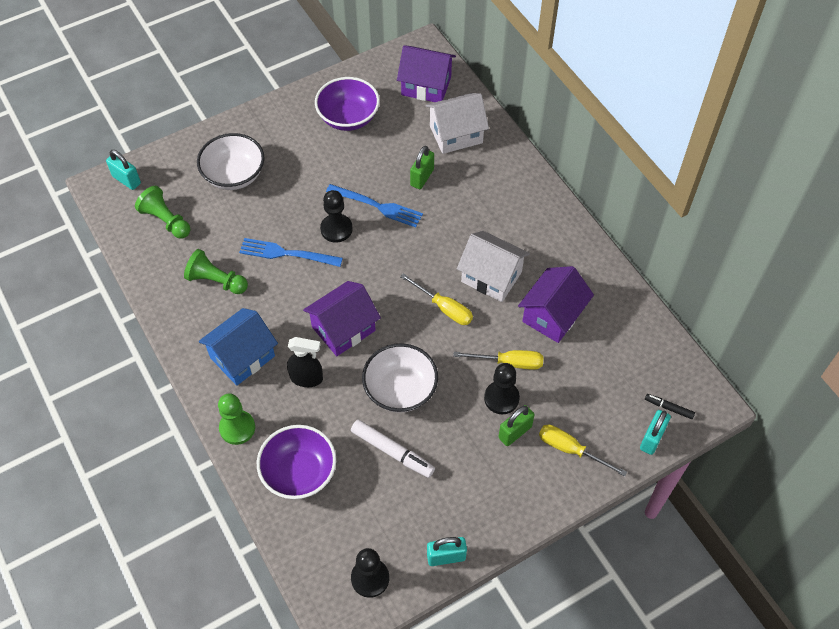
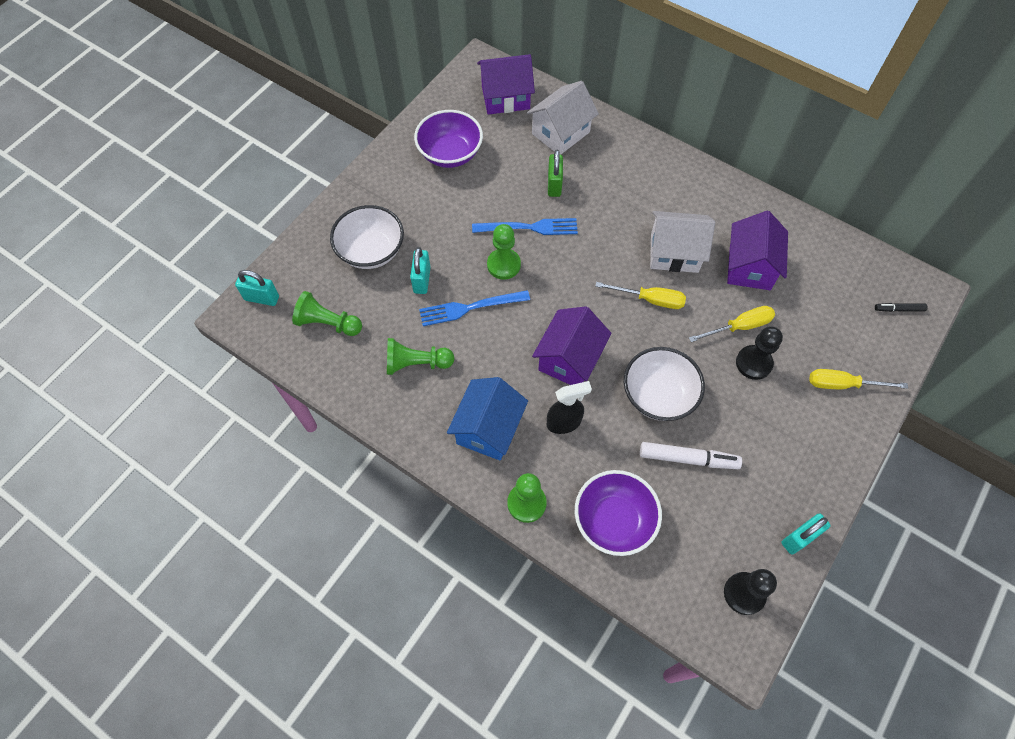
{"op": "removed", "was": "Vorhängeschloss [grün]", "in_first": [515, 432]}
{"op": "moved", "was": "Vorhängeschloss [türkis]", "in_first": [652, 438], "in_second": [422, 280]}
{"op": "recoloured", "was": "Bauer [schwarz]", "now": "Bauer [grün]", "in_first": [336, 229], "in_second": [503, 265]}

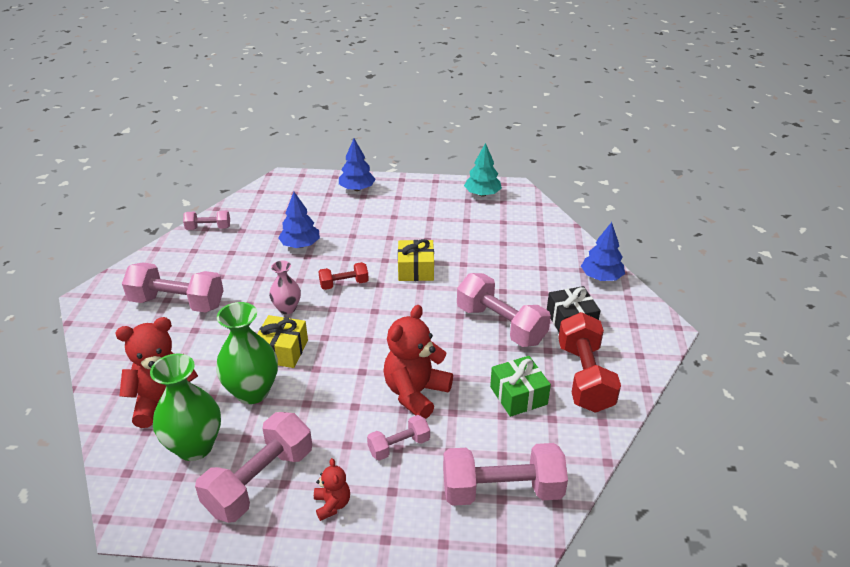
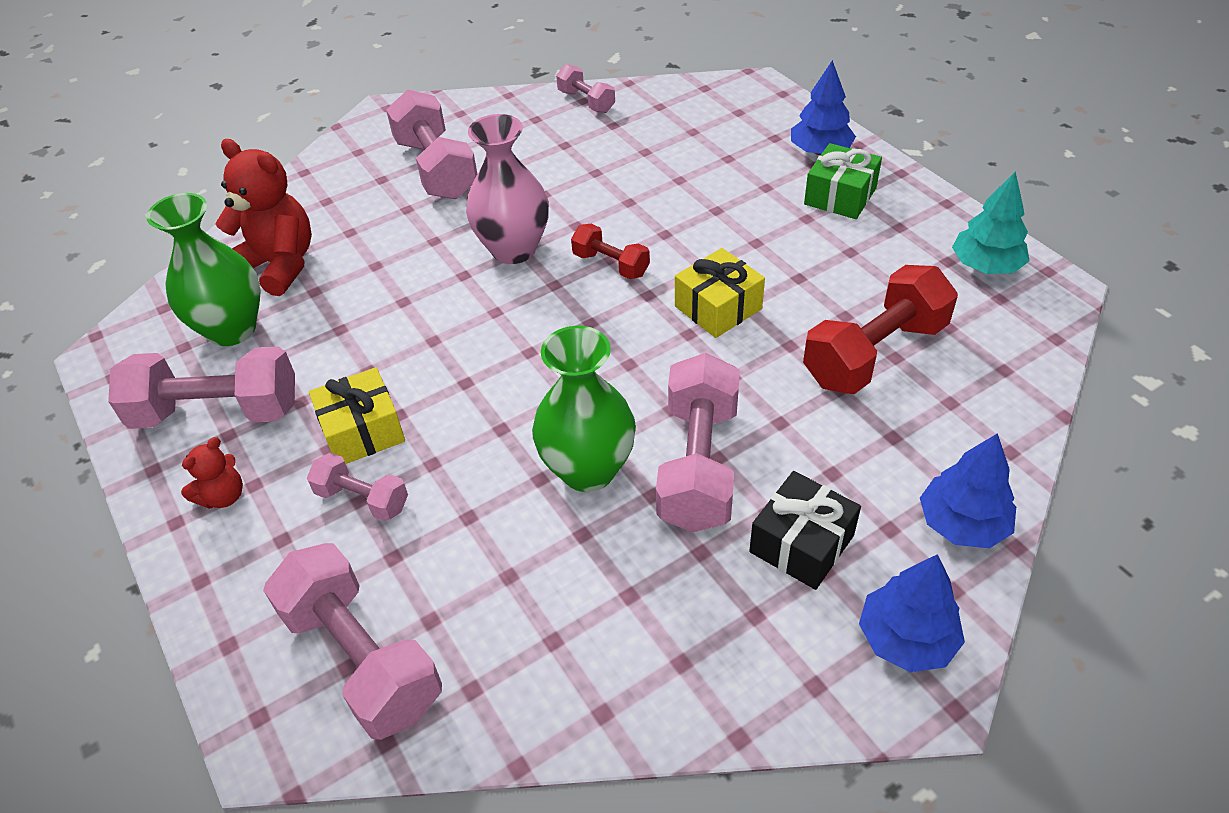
{"op": "removed", "was": "Teddybär [rot]", "in_first": [415, 393]}
{"op": "moved", "was": "Vase [grün]", "in_first": [252, 392], "in_second": [588, 470]}
{"op": "moved", "was": "Geschenk [gelb]", "in_first": [282, 351], "in_second": [362, 431]}
{"op": "moved", "was": "Baum [blau]", "in_first": [300, 245], "in_second": [906, 638]}
{"op": "moved", "was": "Geschenk [grün]", "in_first": [518, 395], "in_second": [840, 196]}
{"op": "moved", "was": "Hantel [rot]", "in_first": [584, 377], "in_second": [875, 354]}
{"op": "resized", "was": "Vase [rosa]", "in_first": [287, 308], "in_second": [514, 249], "ratio": 1.7}

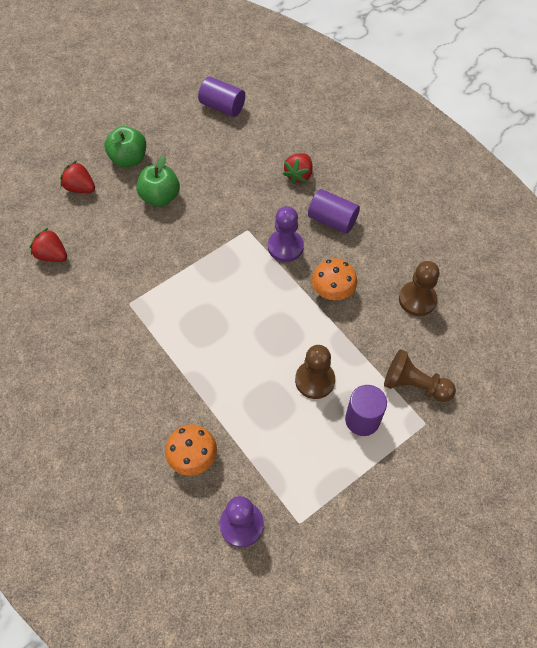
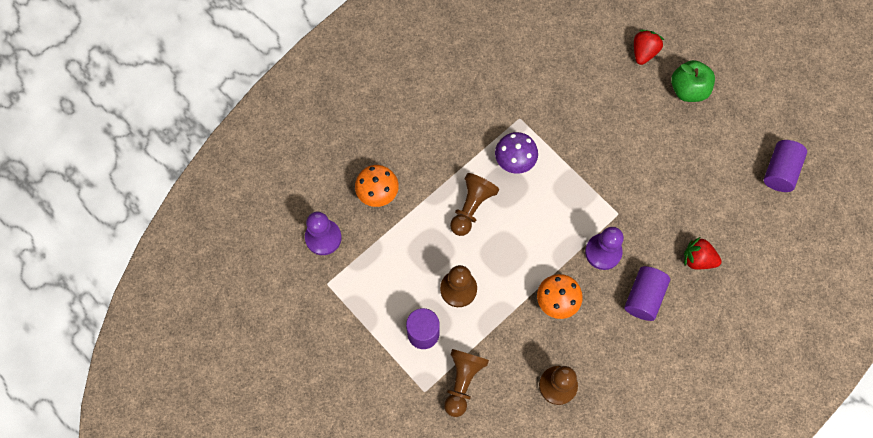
{"op": "removed", "was": "Erdbeere [rot]", "in_first": [52, 255]}
{"op": "removed", "was": "Apfel [grün]", "in_first": [160, 197]}
{"op": "added", "now": "Bauer [braun]", "in_second": [471, 207]}
{"op": "added", "now": "Pilz [lila]", "in_second": [515, 160]}

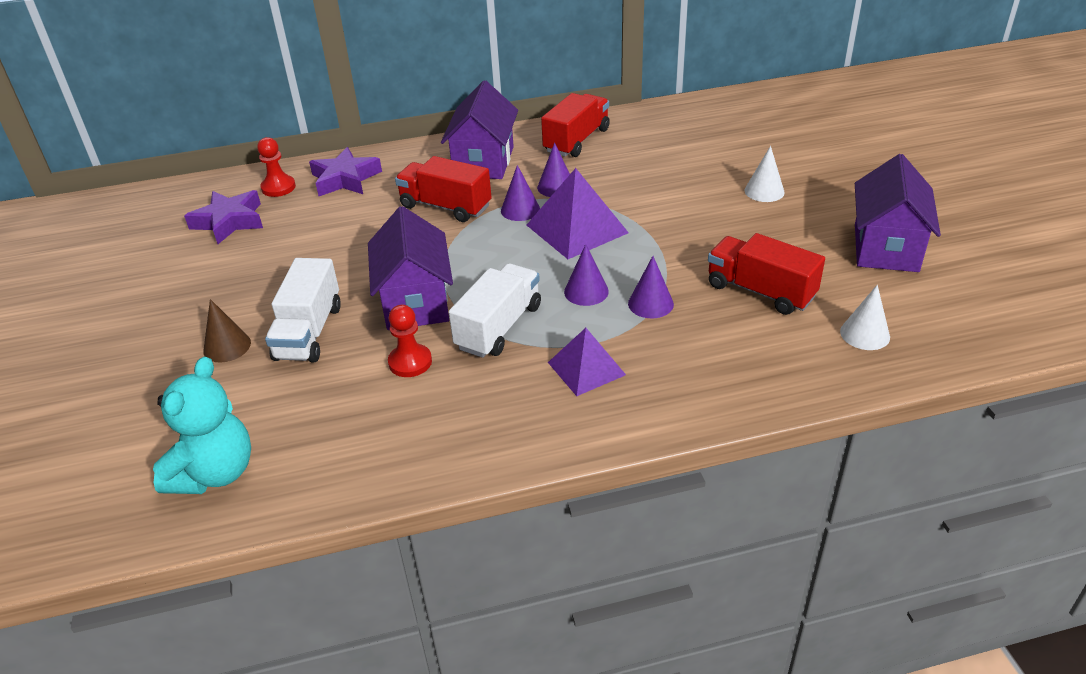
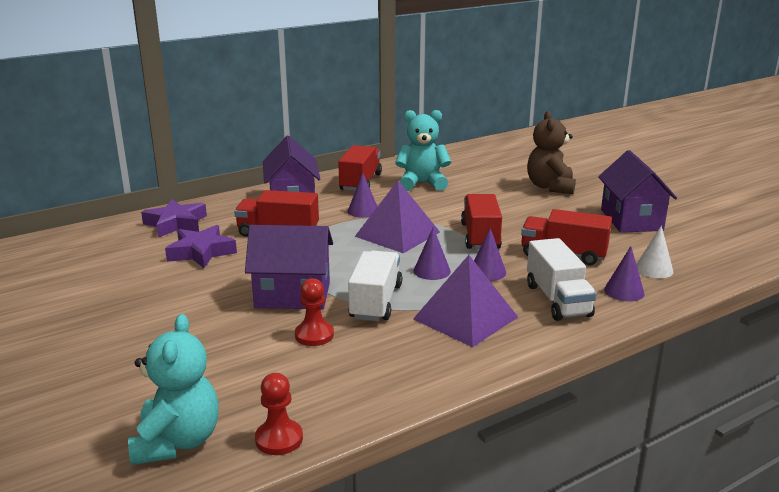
{"op": "removed", "was": "Kegel [braun]", "in_first": [227, 346]}
{"op": "removed", "was": "Kegel [weiß]", "in_first": [764, 191]}
{"op": "added", "now": "Teddybär [türkis]", "in_second": [422, 183]}
{"op": "added", "now": "Lastwagen [rot]", "in_second": [480, 236]}
{"op": "added", "now": "Teddybär [braun]", "in_second": [550, 187]}
{"op": "moved", "was": "Stern [lila]", "in_first": [229, 221], "in_second": [201, 252]}
{"op": "moved", "was": "Bauer [rot]", "in_first": [278, 187], "in_second": [279, 439]}
{"op": "moved", "was": "Lastwagen [weiß]", "in_first": [309, 332], "in_second": [557, 300]}
{"op": "moved", "was": "Kegel [lila]", "in_first": [520, 210], "in_second": [624, 291]}
{"op": "turned", "was": "Haus [lila]", "in_first": [416, 302], "in_second": [293, 295], "clockwise": -60}
{"op": "resized", "was": "Pyramide [lila]", "in_first": [586, 368], "in_second": [465, 318], "ratio": 1.55}

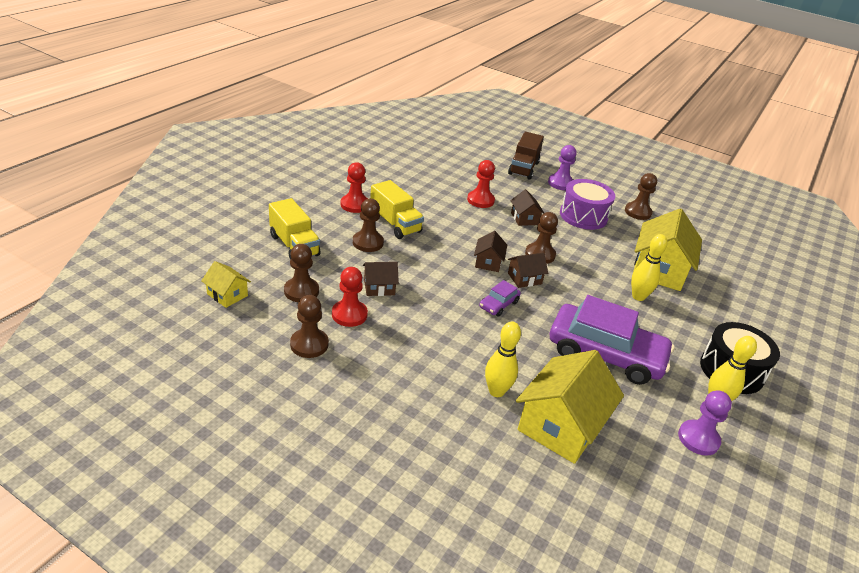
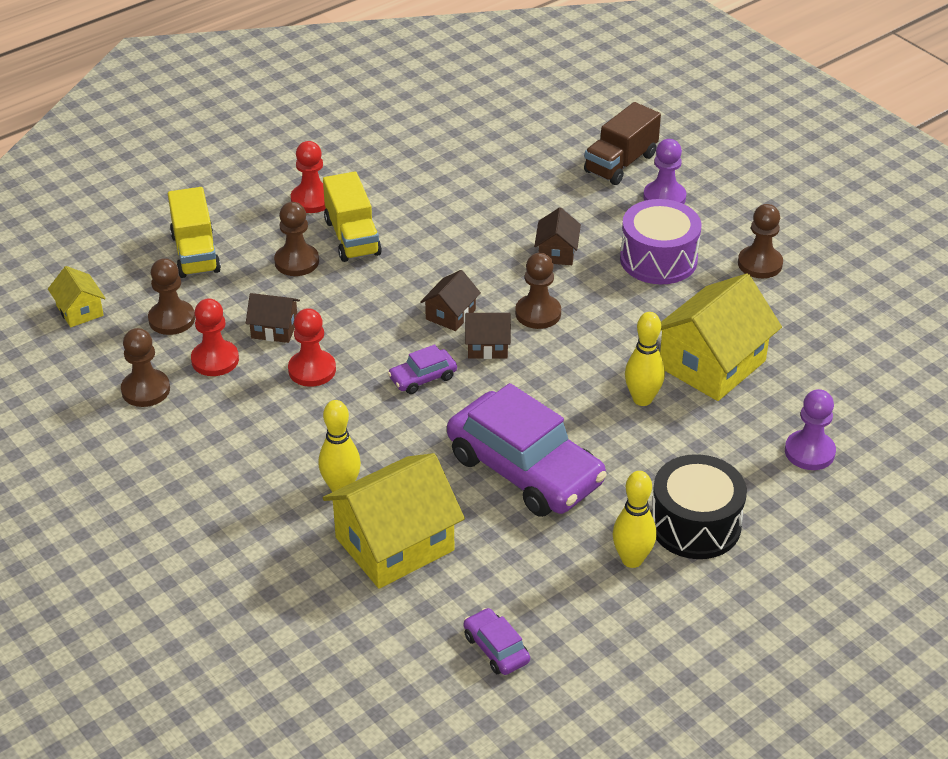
{"op": "added", "now": "Auto [lila]", "in_second": [496, 649]}
{"op": "moved", "was": "Bauer [rot]", "in_first": [480, 200], "in_second": [312, 370]}
{"op": "moved", "was": "Bauer [lila]", "in_first": [698, 439], "in_second": [809, 452]}

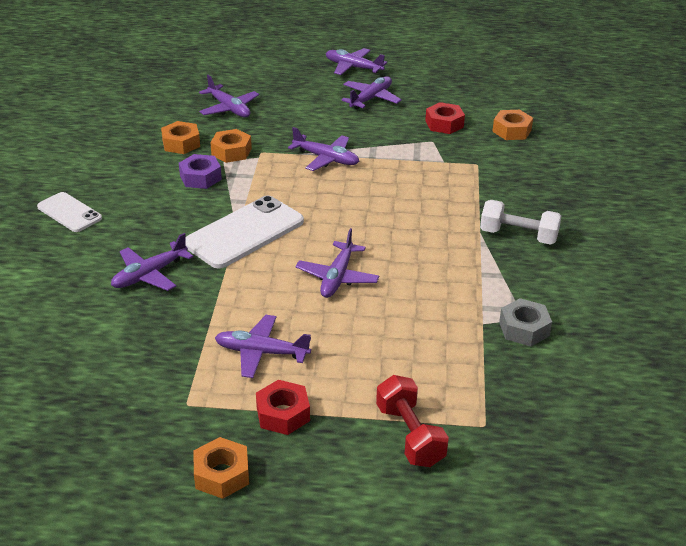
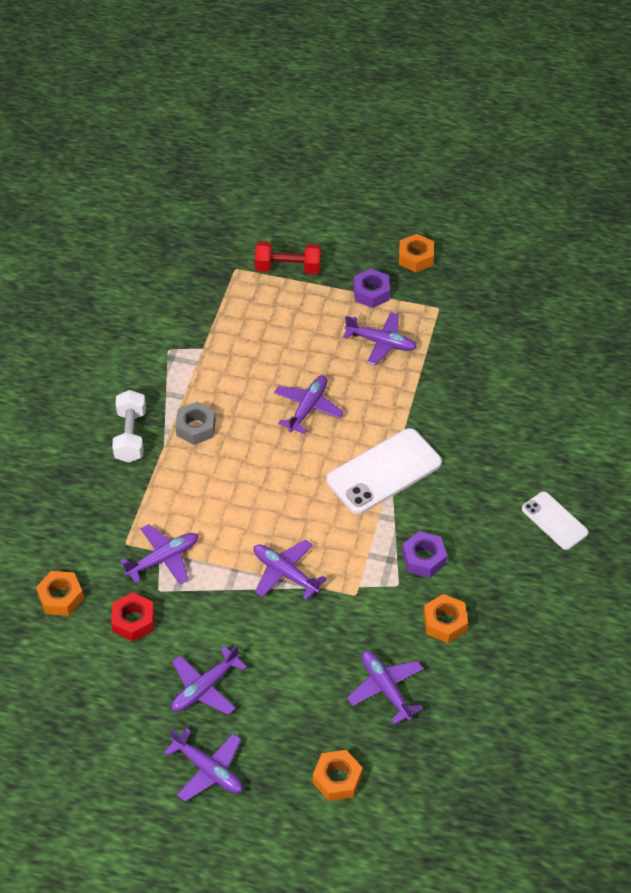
{"op": "moved", "was": "Flugzeug [lila]", "in_first": [149, 275], "in_second": [163, 559]}
{"op": "moved", "was": "Sechskantmutter [orange]", "in_first": [231, 152], "in_second": [337, 779]}
{"op": "moved", "was": "Sechskantmutter [grau]", "in_first": [524, 329], "in_second": [196, 428]}
{"op": "recoloured", "was": "Sechskantmutter [rot]", "now": "Sechskantmutter [lila]", "in_first": [283, 414], "in_second": [371, 293]}
{"op": "turned", "was": "Hantel [rot]", "in_first": [410, 435], "in_second": [288, 268], "clockwise": -75}
{"op": "turned", "was": "Hantel [weiß]", "in_first": [518, 236], "in_second": [130, 436], "clockwise": 60}

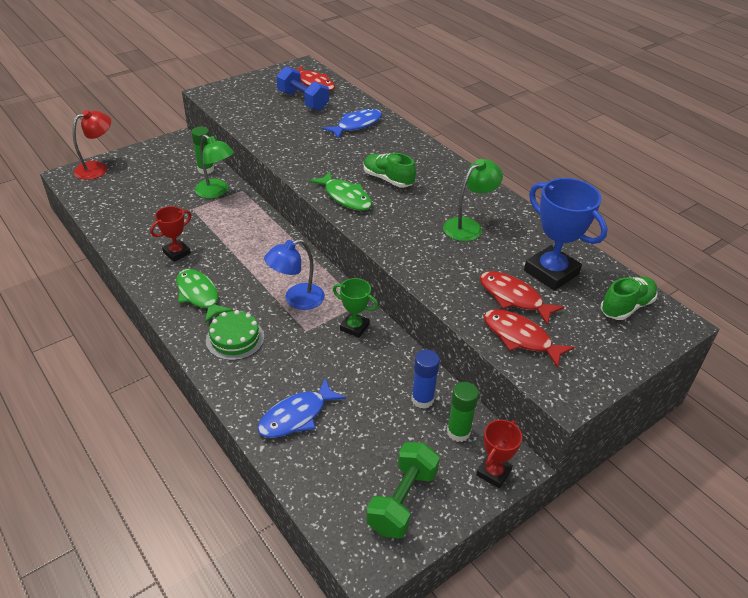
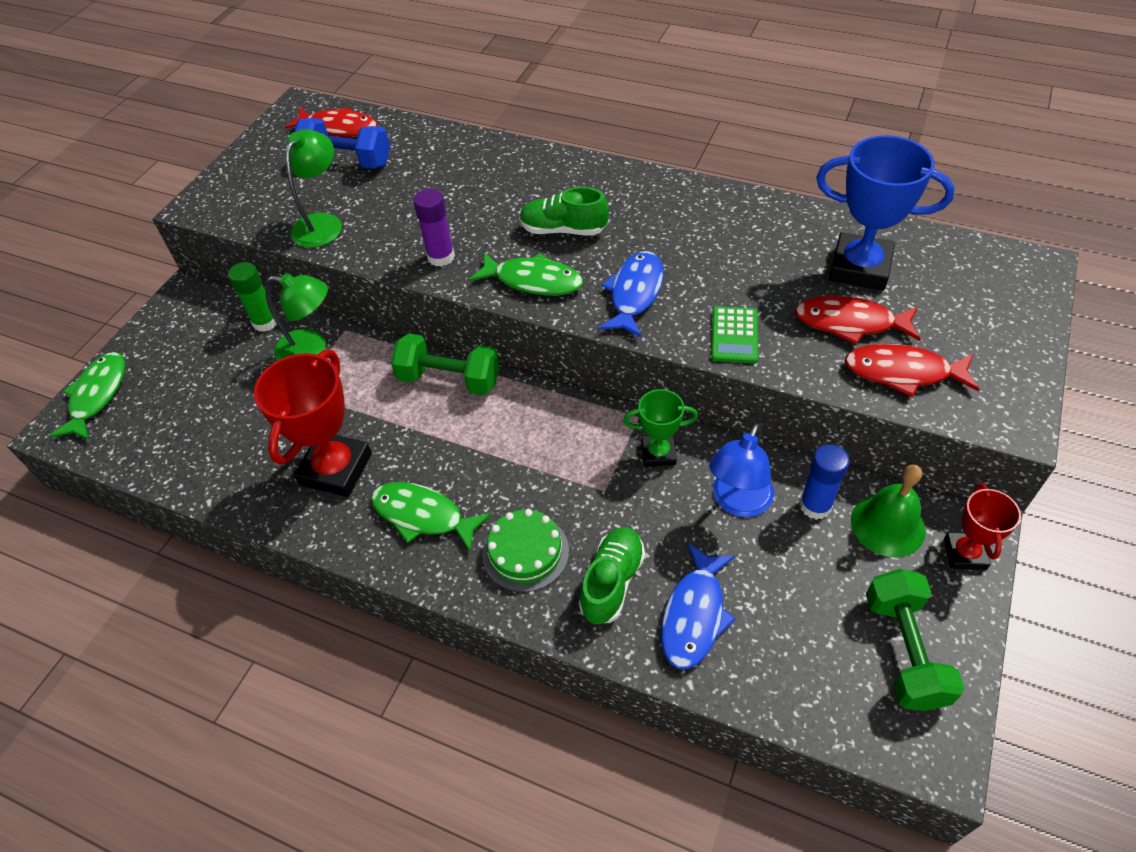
{"op": "added", "now": "Hantel [grün]", "in_second": [449, 379]}
{"op": "added", "now": "Klebestift [lila]", "in_second": [441, 257]}
{"op": "added", "now": "Taschenrechner [grün]", "in_second": [734, 335]}
{"op": "moved", "was": "Lampe [blau]", "in_first": [297, 300], "in_second": [738, 502]}
{"op": "moved", "was": "Fisch [blau]", "in_first": [356, 125], "in_second": [634, 293]}
{"op": "moved", "was": "Lampe [grün]", "in_first": [468, 226], "in_second": [322, 223]}
{"op": "moved", "was": "Schuh [grün]", "in_first": [626, 307], "in_second": [612, 582]}
{"op": "replaced", "was": "Lampe [rot]", "now": "Fisch [grün]", "in_first": [97, 168], "in_second": [97, 395]}
{"op": "replaced", "was": "Klebestift [grün]", "now": "Glocke [grün]", "in_first": [458, 432], "in_second": [888, 525]}
{"op": "resized", "was": "Pokal [rot]", "in_first": [177, 253], "in_second": [336, 469], "ratio": 1.76}

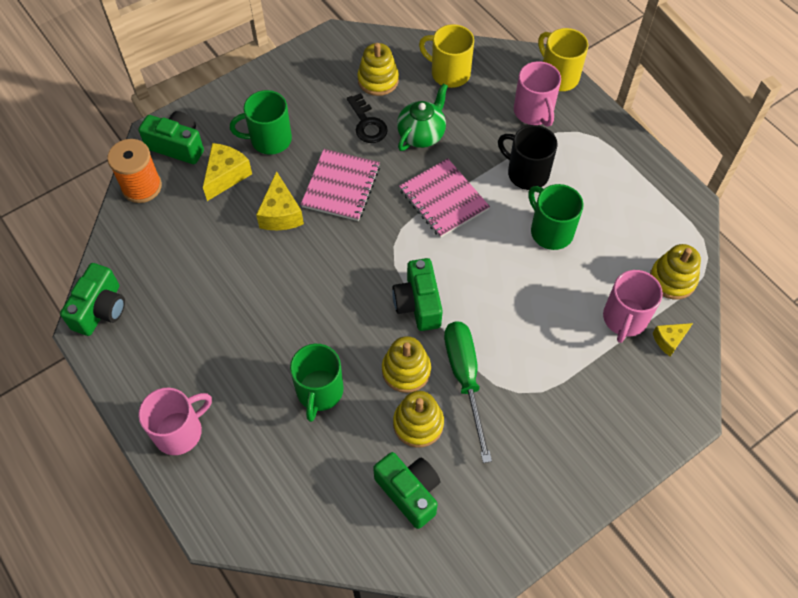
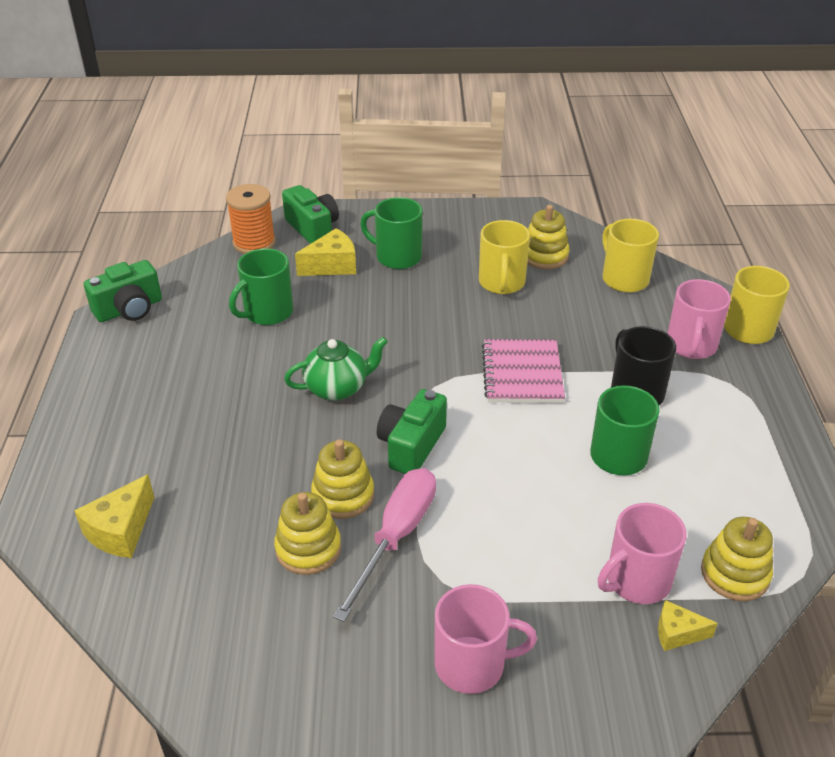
{"op": "removed", "was": "Notizbuch [rosa]", "in_first": [341, 186]}
{"op": "removed", "was": "Kamera [grün]", "in_first": [409, 492]}
{"op": "moved", "was": "Tasse [rosa]", "in_first": [180, 431], "in_second": [472, 664]}
{"op": "moved", "was": "Käse [gelb]", "in_first": [281, 213], "in_second": [121, 530]}
{"op": "moved", "was": "Tasse [grün]", "in_first": [319, 392], "in_second": [267, 312]}
{"op": "moved", "was": "Teekanne [grün]", "in_first": [421, 134], "in_second": [337, 388]}
{"op": "replaced", "was": "Schlüssel [schwarz]", "now": "Tasse [gelb]", "in_first": [367, 123], "in_second": [501, 283]}
{"op": "recoloured", "was": "Schraubenzieher [grün]", "now": "Schraubenzieher [rosa]", "in_first": [465, 379], "in_second": [396, 536]}

